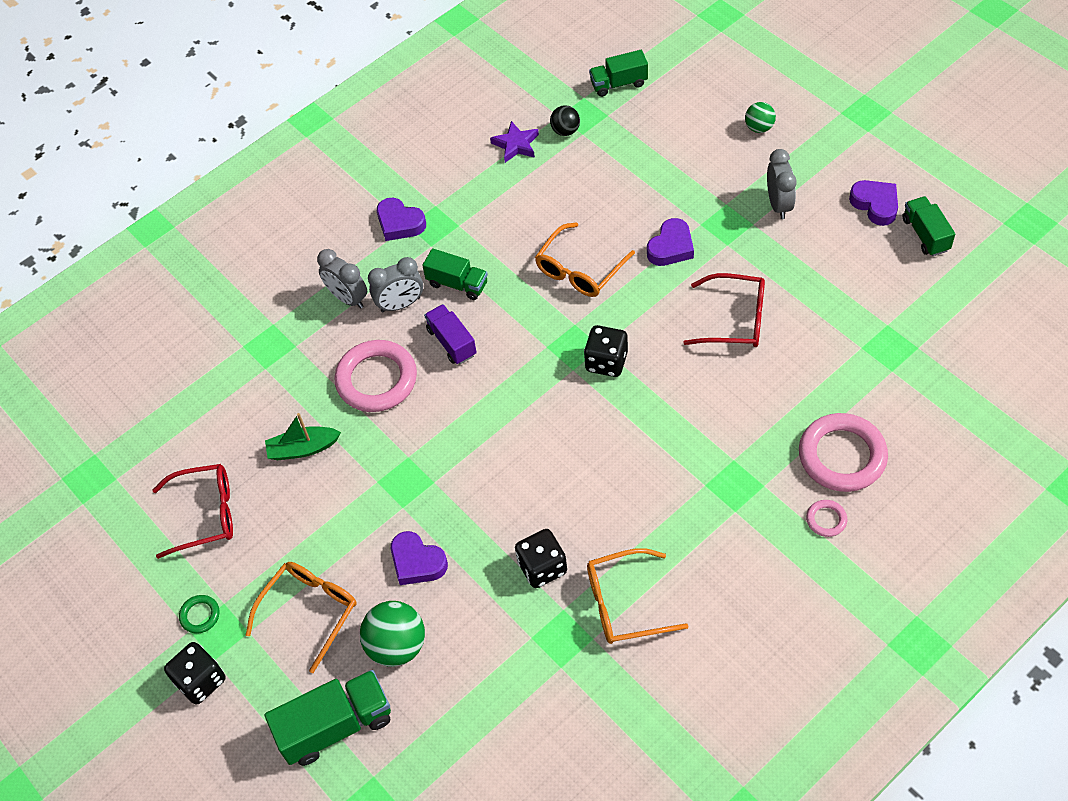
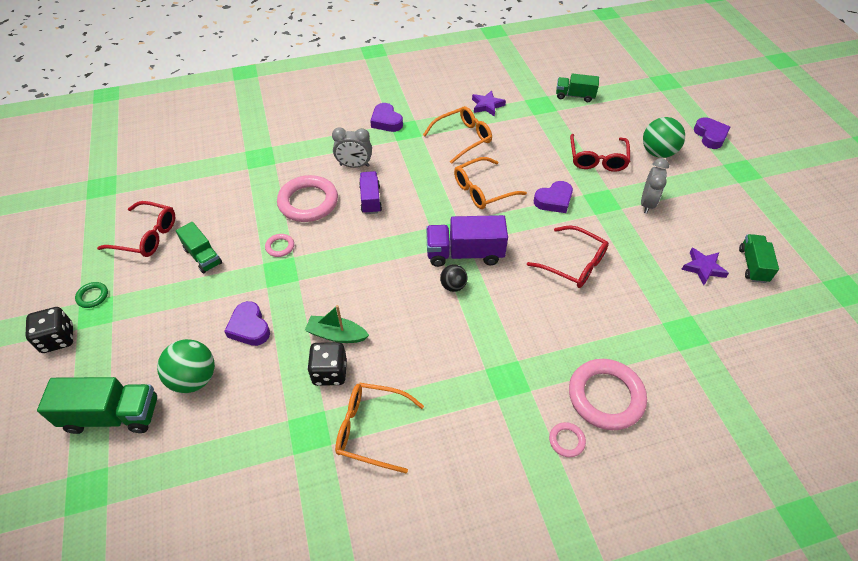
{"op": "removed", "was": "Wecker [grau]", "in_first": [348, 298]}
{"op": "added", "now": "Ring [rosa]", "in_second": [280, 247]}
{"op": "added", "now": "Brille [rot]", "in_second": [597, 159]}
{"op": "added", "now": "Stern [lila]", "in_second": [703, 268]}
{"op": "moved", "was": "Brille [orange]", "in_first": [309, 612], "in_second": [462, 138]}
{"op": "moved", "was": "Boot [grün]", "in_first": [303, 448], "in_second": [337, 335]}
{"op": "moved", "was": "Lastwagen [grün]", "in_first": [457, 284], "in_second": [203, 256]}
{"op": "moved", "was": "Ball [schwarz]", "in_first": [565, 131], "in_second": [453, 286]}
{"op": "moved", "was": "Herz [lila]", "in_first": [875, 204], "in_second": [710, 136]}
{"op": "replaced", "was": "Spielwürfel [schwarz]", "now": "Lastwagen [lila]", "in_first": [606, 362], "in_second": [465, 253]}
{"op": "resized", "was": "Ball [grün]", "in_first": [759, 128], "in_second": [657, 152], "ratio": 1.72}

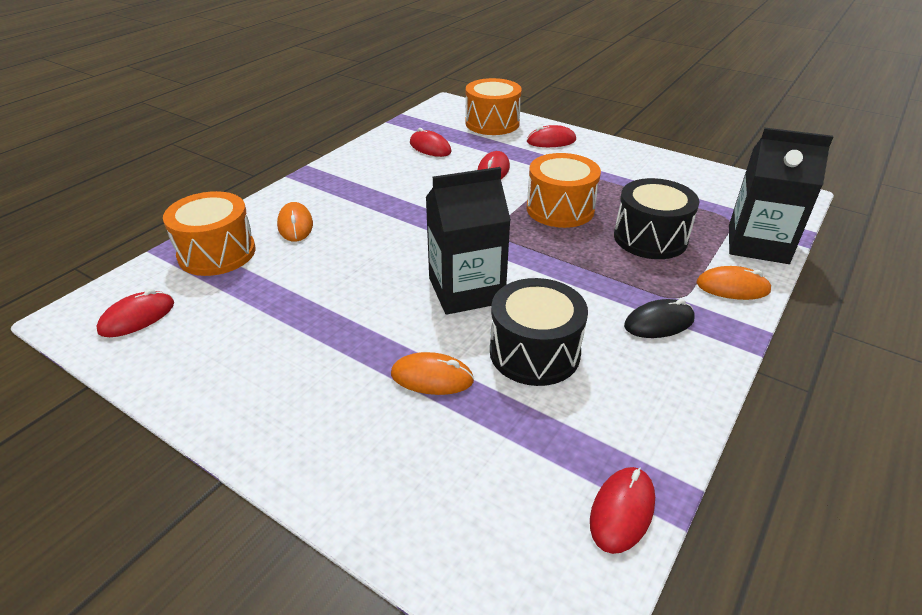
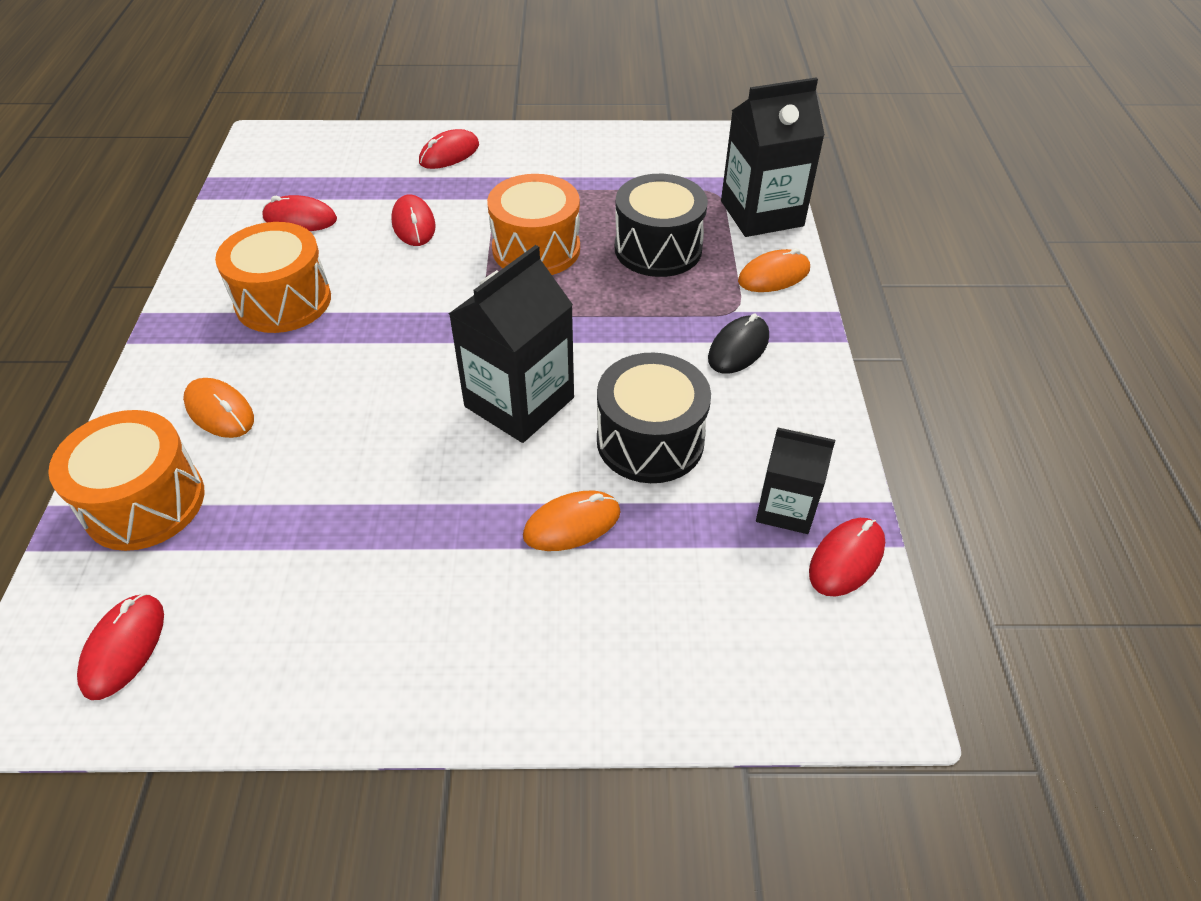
{"op": "added", "now": "Getränkekarton [schwarz]", "in_second": [785, 508]}
{"op": "moved", "was": "Trommel [orange]", "in_first": [492, 123], "in_second": [283, 301]}
{"op": "turned", "was": "Computermaus [rot]", "in_first": [622, 511], "in_second": [846, 559], "clockwise": 45}

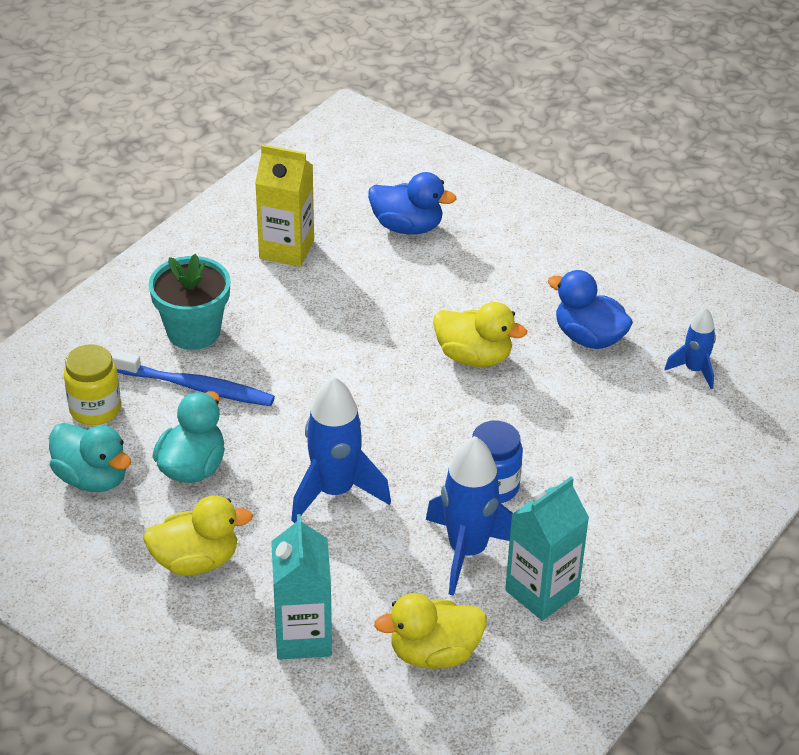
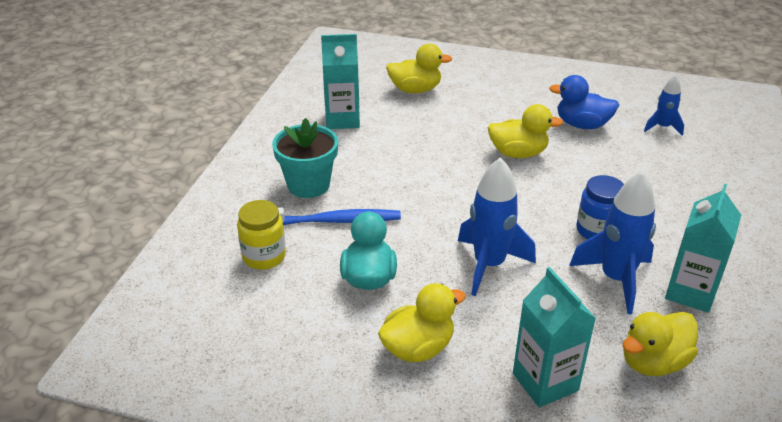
{"op": "removed", "was": "Ente [türkis]", "in_first": [92, 478]}
{"op": "recoloured", "was": "Getränkekarton [gelb]", "now": "Getränkekarton [türkis]", "in_first": [286, 249], "in_second": [342, 120]}
{"op": "recoloured", "was": "Ente [blau]", "now": "Ente [gelb]", "in_first": [407, 227], "in_second": [415, 90]}

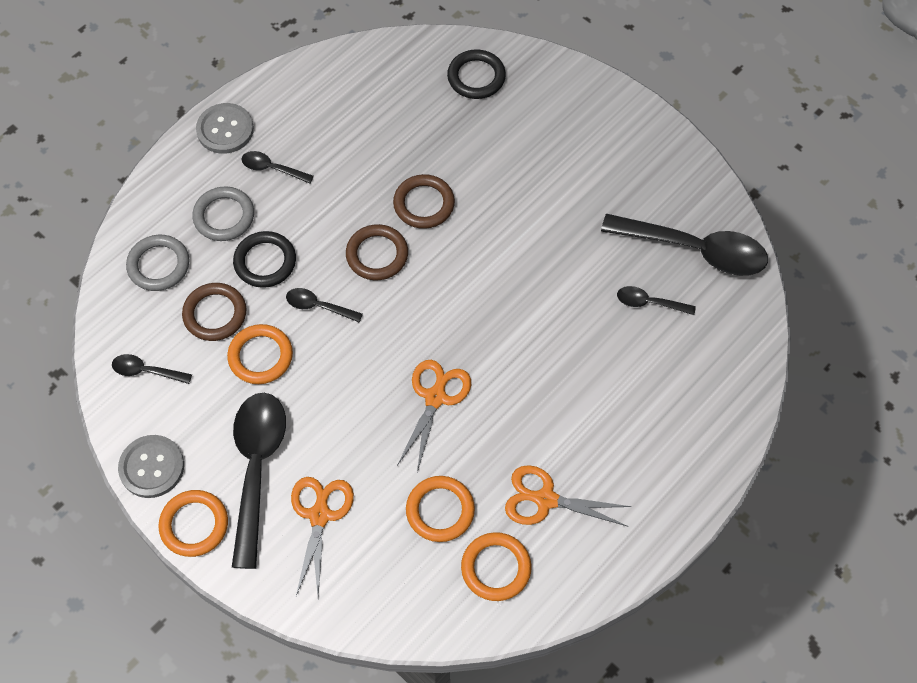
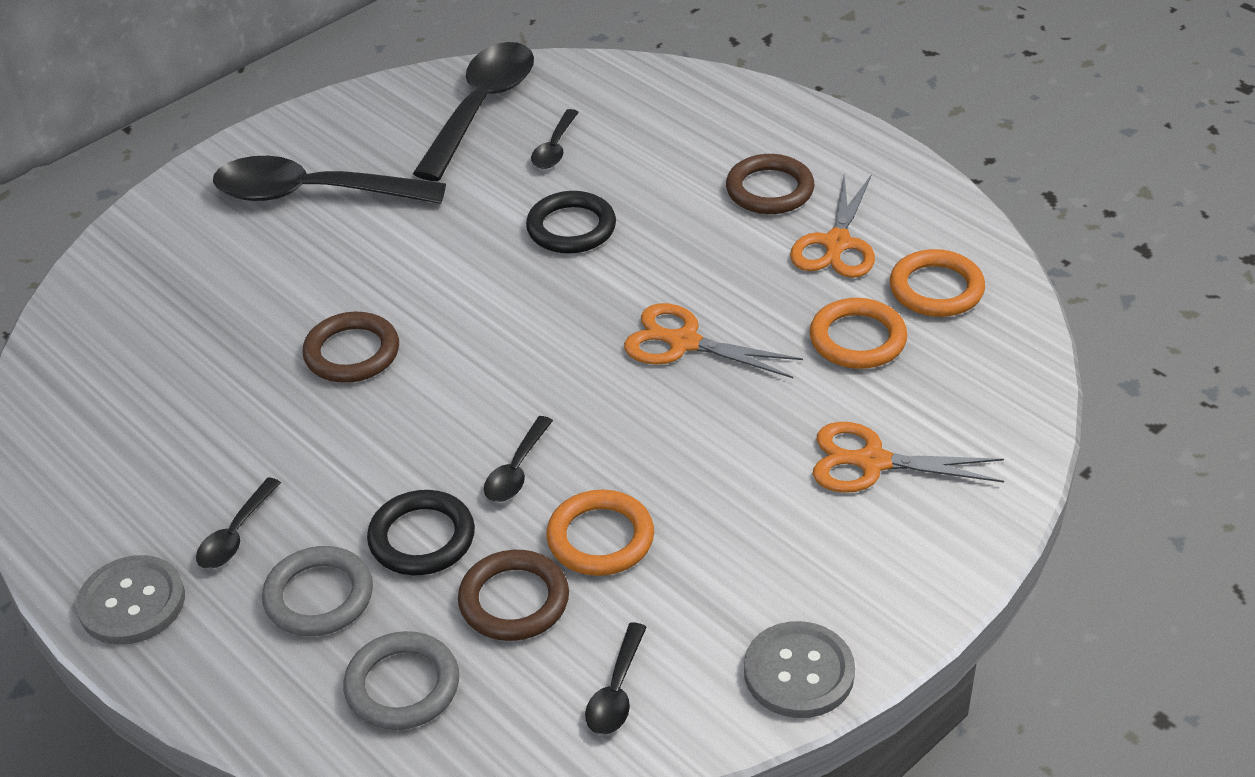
{"op": "removed", "was": "Ring [orange]", "in_first": [194, 525]}
{"op": "moved", "was": "Löffel [schwarz]", "in_first": [257, 468], "in_second": [312, 194]}
{"op": "moved", "was": "Ring [braun]", "in_first": [377, 255], "in_second": [769, 190]}
{"op": "moved", "was": "Ring [schwarz]", "in_first": [476, 77], "in_second": [571, 228]}

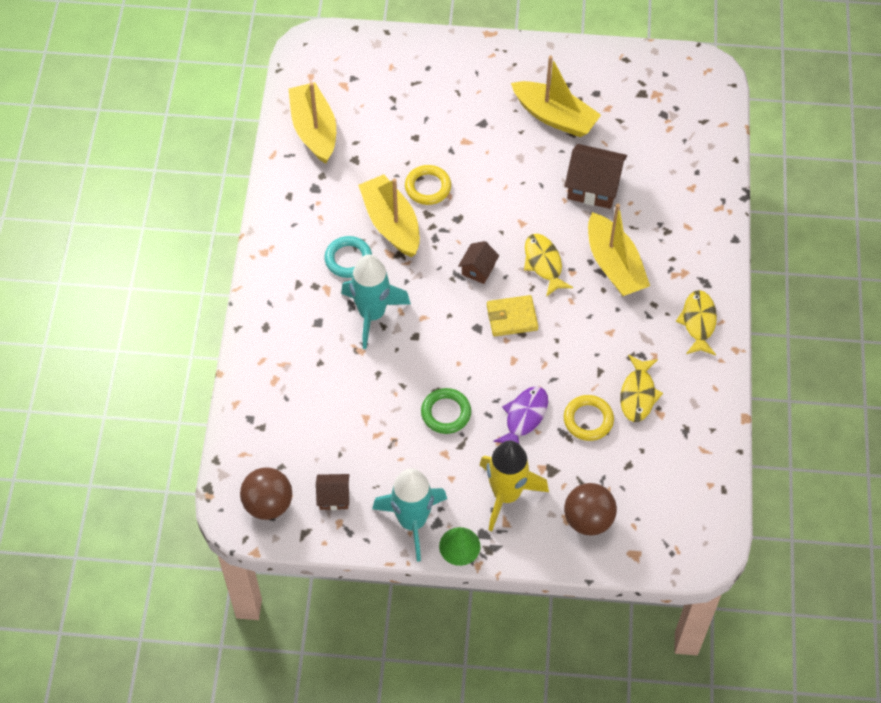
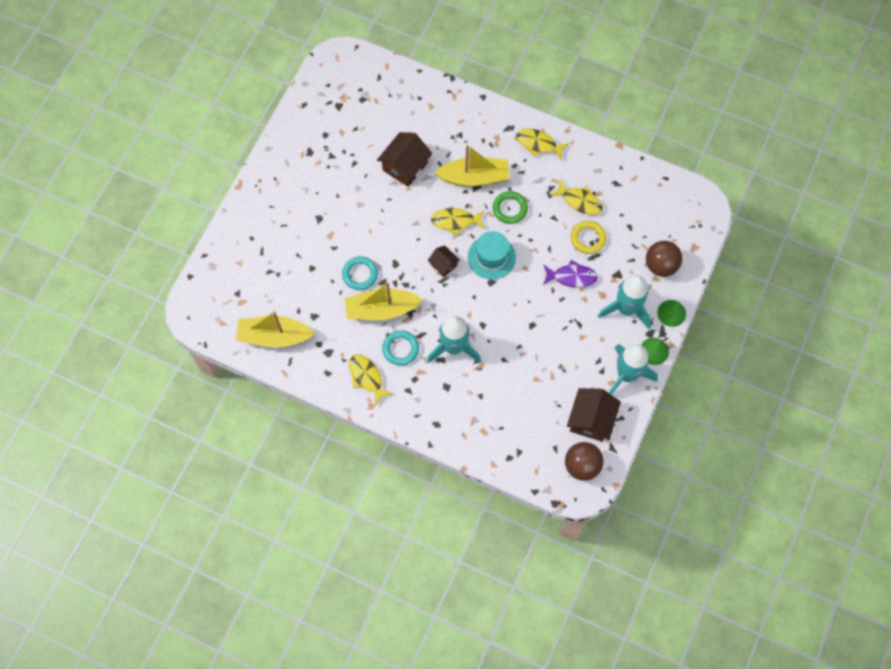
{"op": "removed", "was": "Boot [gelb]", "in_first": [555, 117]}
{"op": "added", "now": "Fisch [gelb]", "in_second": [367, 377]}
{"op": "added", "now": "Kegel [grün]", "in_second": [671, 313]}
{"op": "moved", "was": "Ring [grün]", "in_first": [446, 413], "in_second": [510, 209]}
{"op": "replaced", "was": "Geldbörse [gelb]", "now": "Hut [türkis]", "in_first": [512, 318], "in_second": [491, 257]}
{"op": "recoloured", "was": "Ring [gelb]", "now": "Ring [türkis]", "in_first": [428, 187], "in_second": [360, 274]}
{"op": "recoloured", "was": "Rakete [gelb]", "now": "Rakete [türkis]", "in_first": [506, 495], "in_second": [626, 309]}
{"op": "turned", "was": "Fisch [lila]", "in_first": [524, 417], "in_second": [572, 277], "clockwise": 135}
{"op": "resized", "was": "Haus [braun]", "in_first": [334, 497], "in_second": [591, 420], "ratio": 1.76}

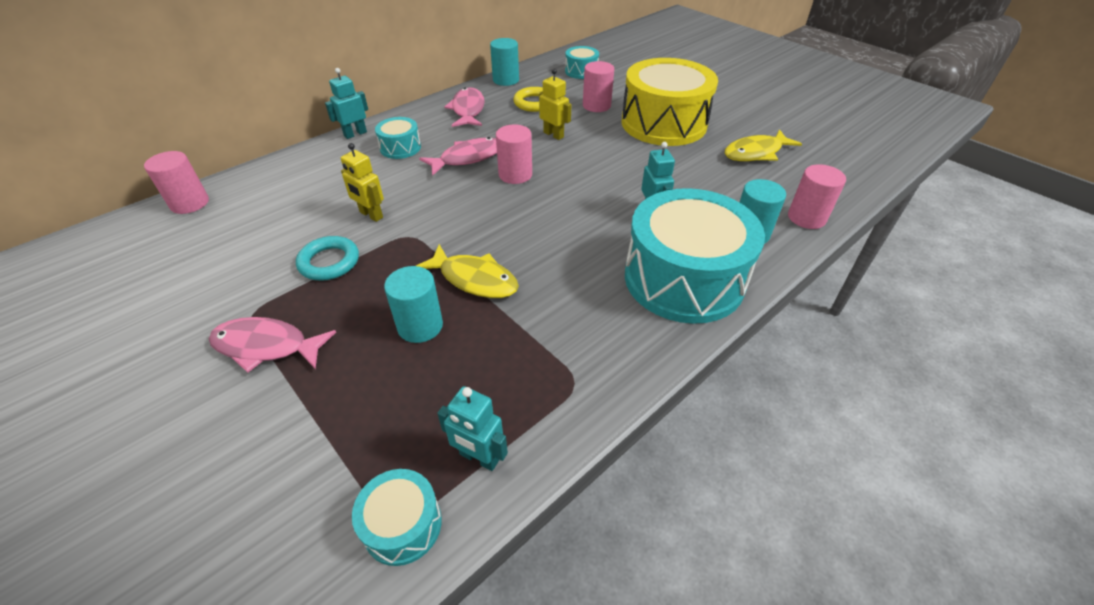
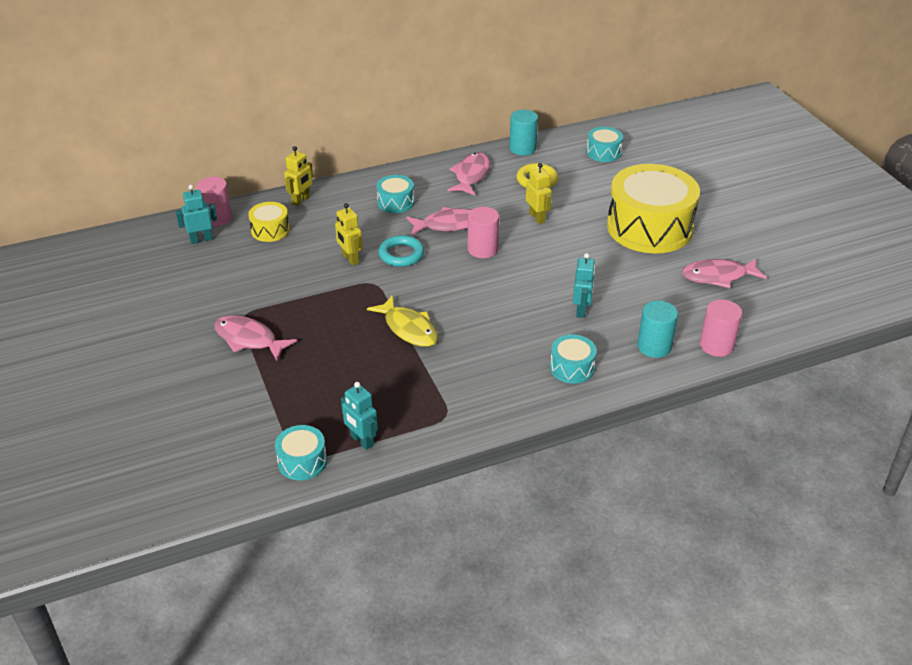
{"op": "removed", "was": "Vollzylinder [türkis]", "in_first": [420, 326]}
{"op": "removed", "was": "Vollzylinder [rosa]", "in_first": [596, 105]}
{"op": "added", "now": "Trommel [gelb]", "in_second": [270, 230]}
{"op": "added", "now": "Roboter [gelb]", "in_second": [301, 200]}
{"op": "moved", "was": "Ring [türkis]", "in_first": [329, 262], "in_second": [401, 254]}
{"op": "moved", "was": "Roboter [türkis]", "in_first": [355, 134], "in_second": [201, 239]}
{"op": "recoloured", "was": "Fisch [gelb]", "now": "Fisch [rosa]", "in_first": [755, 153], "in_second": [718, 276]}
{"op": "resized", "was": "Trommel [türkis]", "in_first": [684, 279], "in_second": [572, 367], "ratio": 0.45}

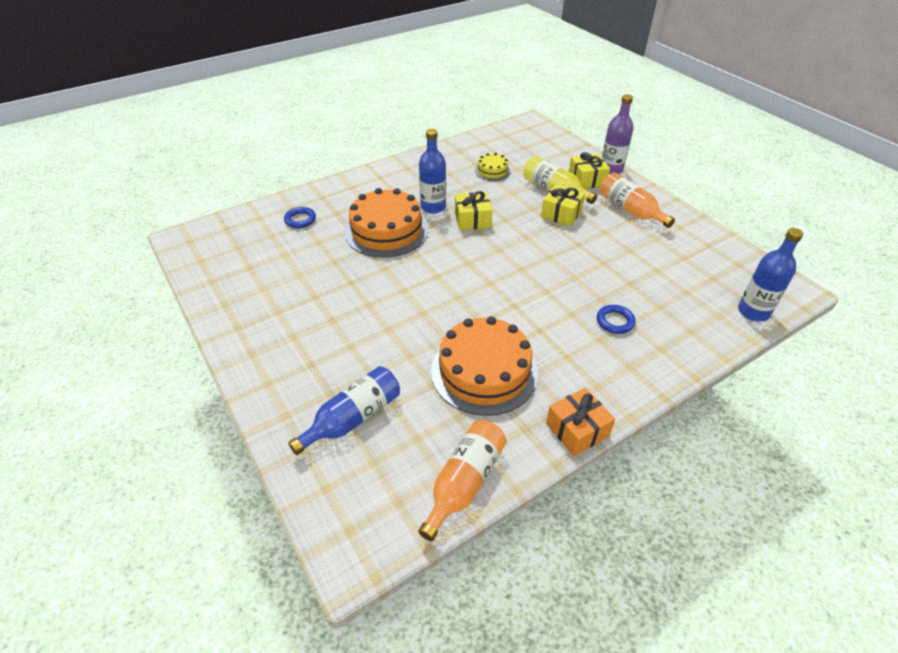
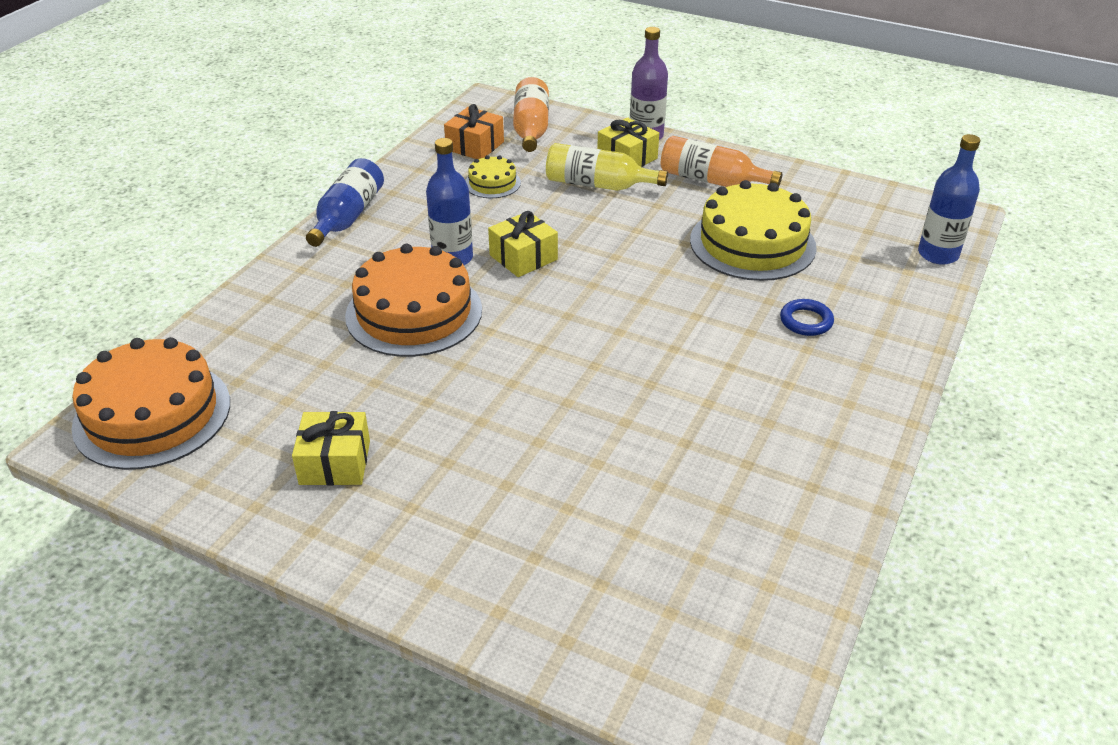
{"op": "removed", "was": "Ring [blau]", "in_first": [300, 220]}
{"op": "added", "now": "Kuchen [gelb]", "in_second": [752, 243]}
{"op": "moved", "was": "Flasche [blau]", "in_first": [353, 418], "in_second": [348, 216]}
{"op": "moved", "was": "Flasche [orange]", "in_first": [464, 482], "in_second": [531, 129]}
{"op": "moved", "was": "Kuchen [orange]", "in_first": [484, 371], "in_second": [152, 414]}
{"op": "moved", "was": "Geschenk [gelb]", "in_first": [561, 214], "in_second": [335, 462]}
{"op": "moved", "was": "Geschenk [orange]", "in_first": [577, 430], "in_second": [475, 146]}

